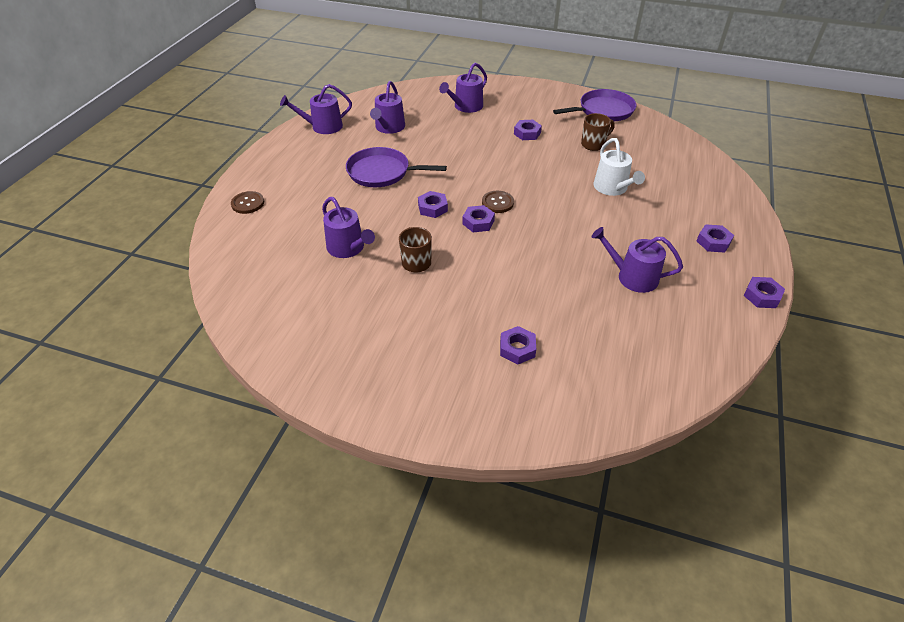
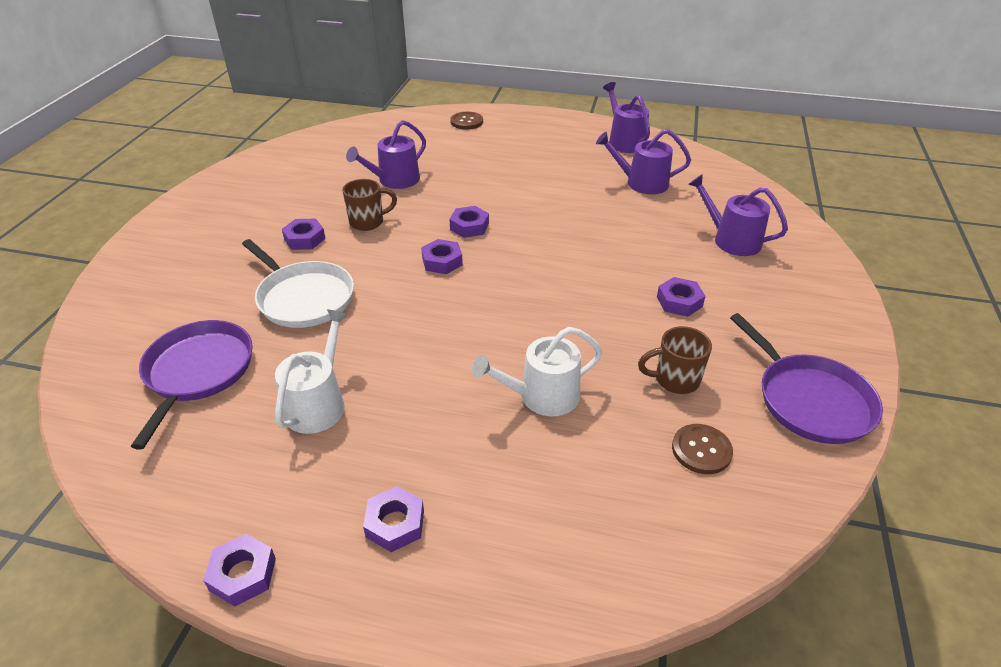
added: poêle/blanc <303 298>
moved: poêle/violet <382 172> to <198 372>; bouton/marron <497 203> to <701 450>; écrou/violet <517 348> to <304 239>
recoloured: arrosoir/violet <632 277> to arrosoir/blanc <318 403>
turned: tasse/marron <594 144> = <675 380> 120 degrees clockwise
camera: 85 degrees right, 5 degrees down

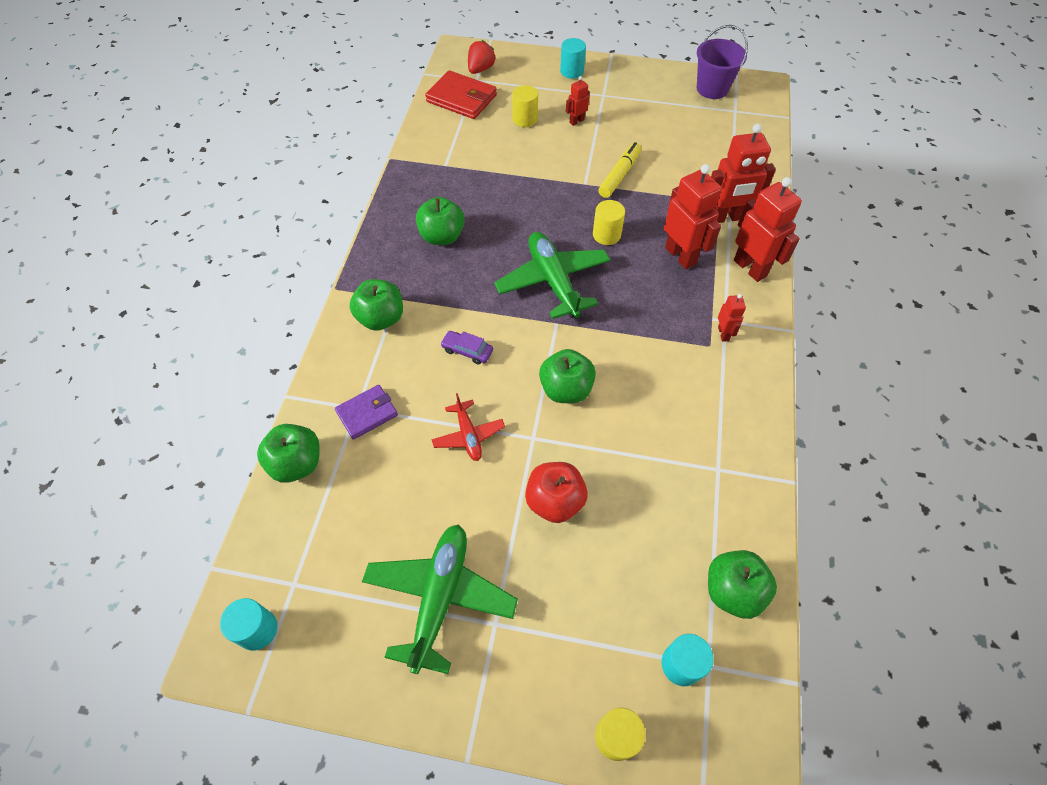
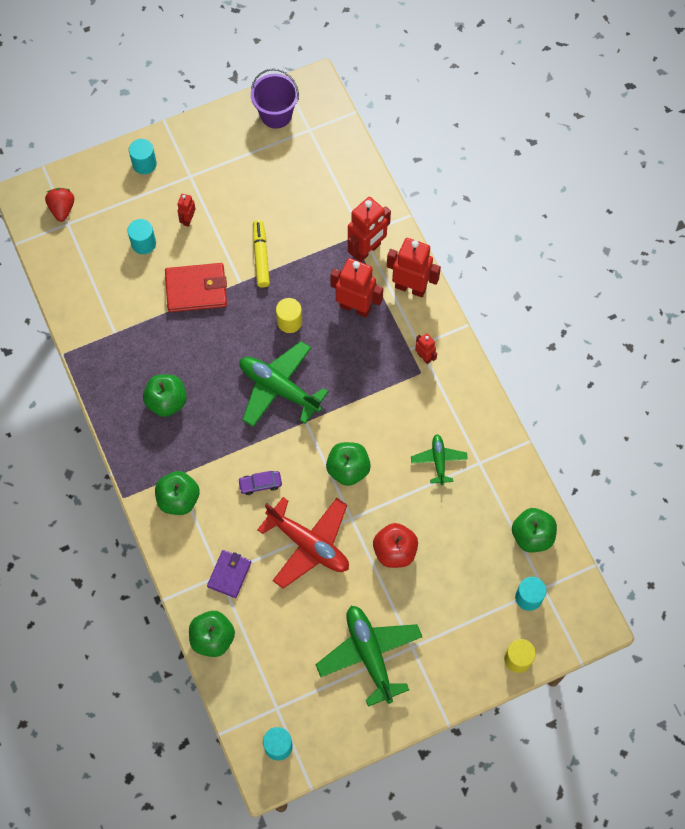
added: avion/vert <438 461>
moved: portefeuille/rouge <461 98> to <196 289>
recoloured: cylindre/jaune <525 119> to cylindre/turquoise <143 243>
resized: avion/rouge <468 435> = <308 544> x1.85
camera: 35 degrees left, 10 degrees up

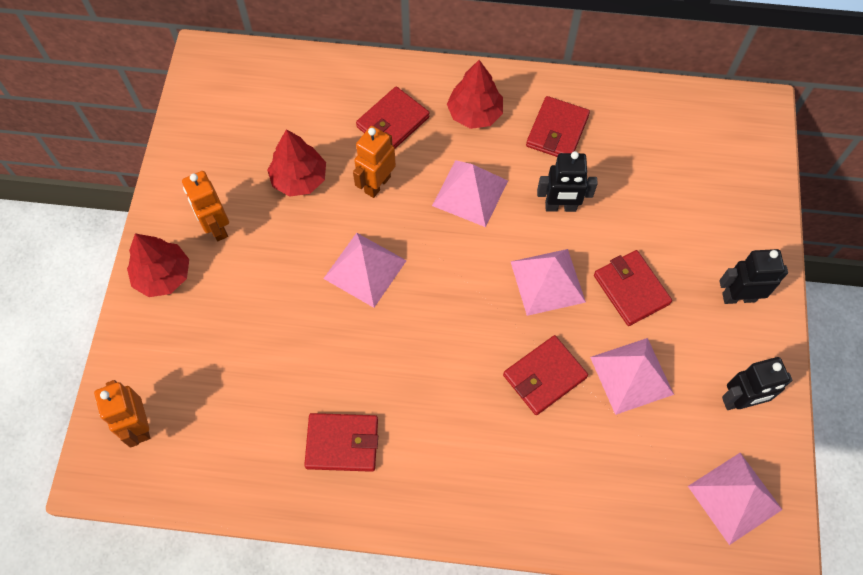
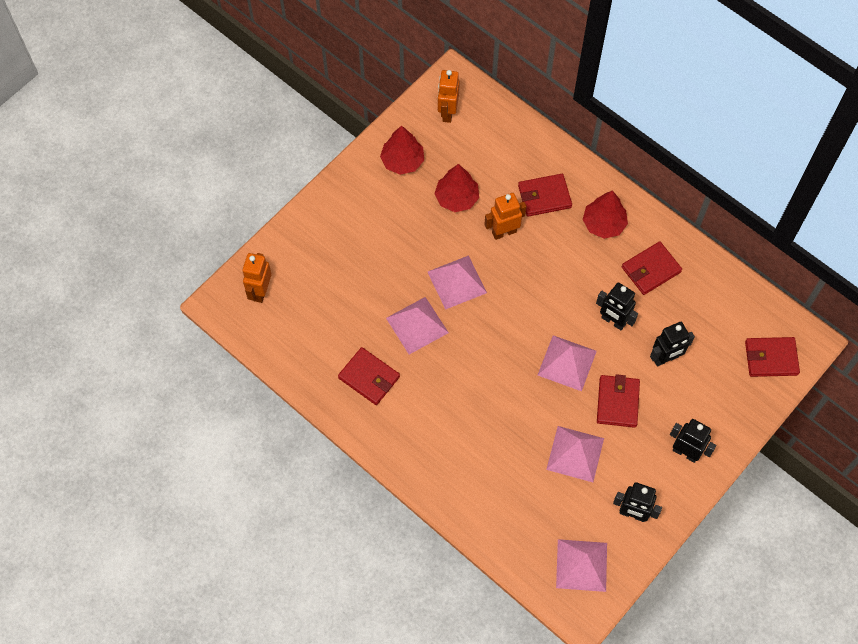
added: robot/noir <665 358>
moved: arbre/rouge <163 275> to <402 161>; robot/orange <216 227> to <447 112>; pyramide/rose <470 193> to <417 325>; portefeuille/rouge <544 376> to <771 358>
camera: 35 degrees right, 0 degrees up

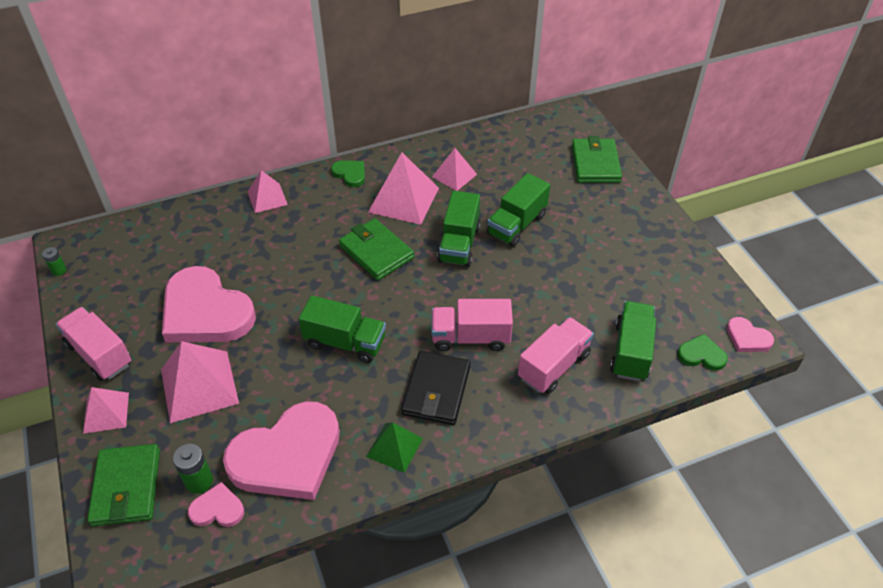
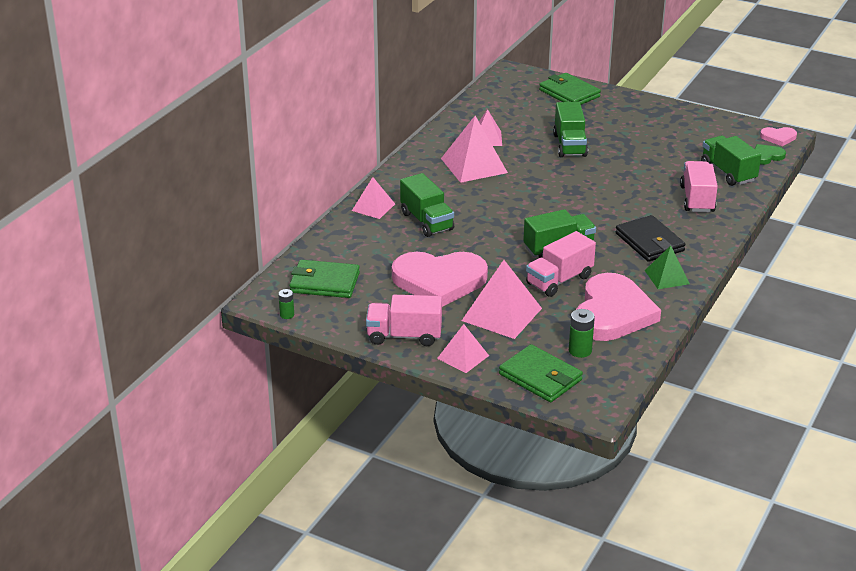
removed: cœur/rose <217 509>; cœur/vert <350 174>
moved: portefeuille/vert <376 252> to <324 283>; camion/rose <470 337> to <559 280>; camion/vert <459 244> to <427 221>
camera: 40 degrees left, 15 degrees down

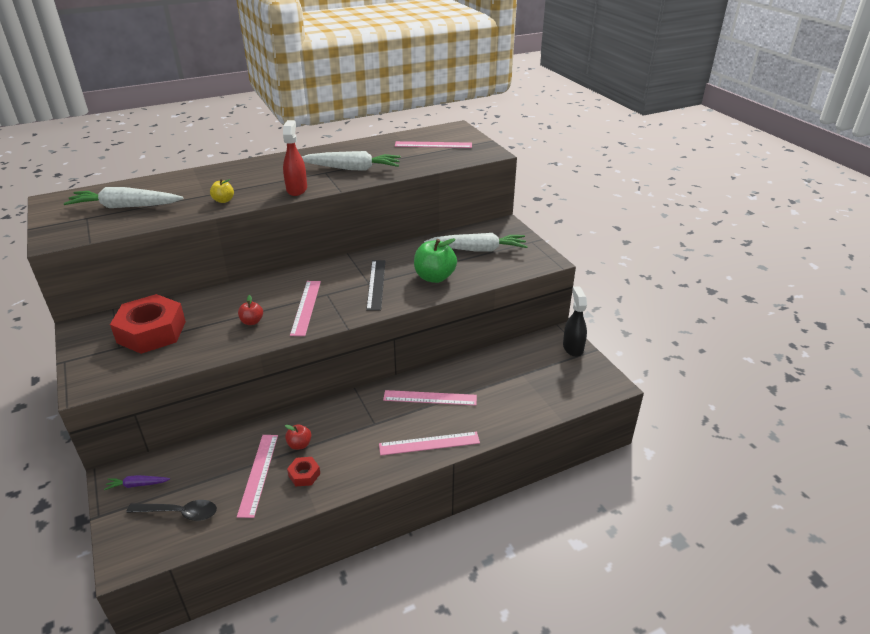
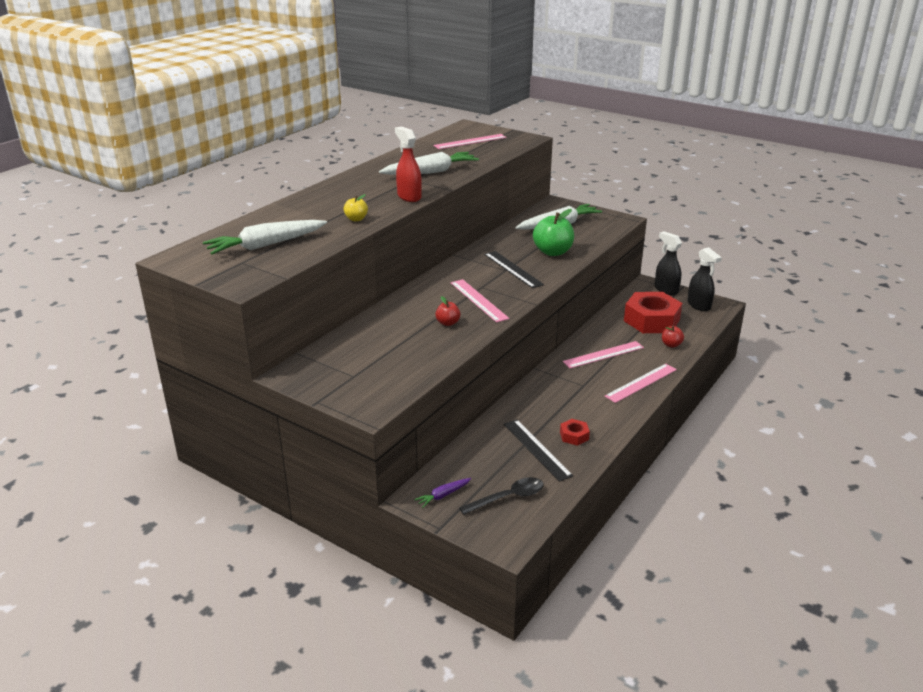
added: vaporisateur/noir <699 305>
moved: écrou/rouge <152 332> to <651 320>; pomme/rouge <299 445> to <671 345>
recoloured: règle/rose <258 474> to règle/noir <537 449>
camera: 30 degrees left, 5 degrees down

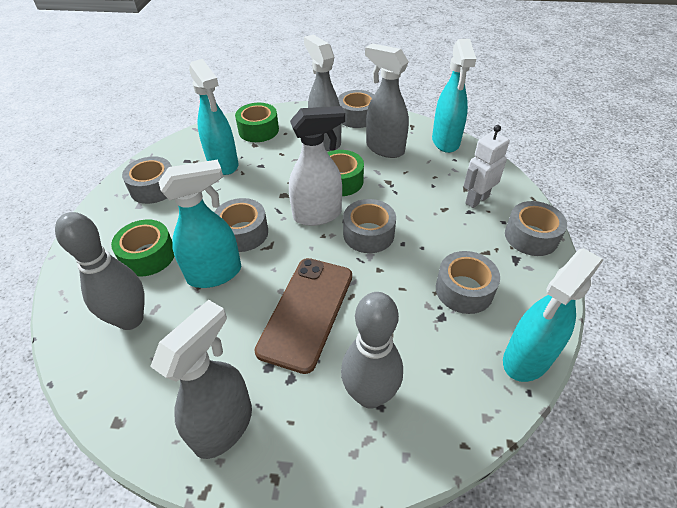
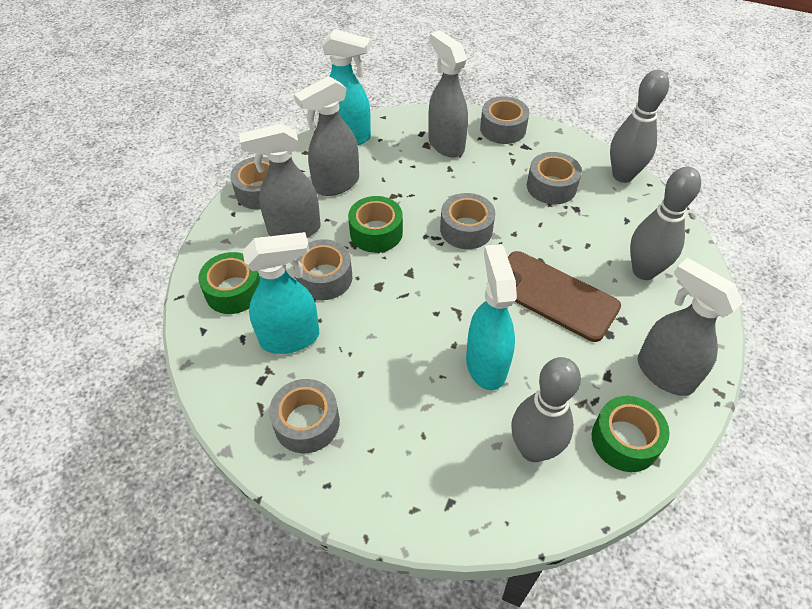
removed: vaporisateur/blanc <318 215>
moved: ruban adhésif/vert <148 255> to <625 440>; ruban adhésif/gris <243 233> to <324 278>
replaced: robot/blanc <476 200> to vaporisateur/gris <446 144>; vaporisateur/turquoise <526 359> to quille/gris <622 175>
camera: 75 degrees left, 5 degrees up

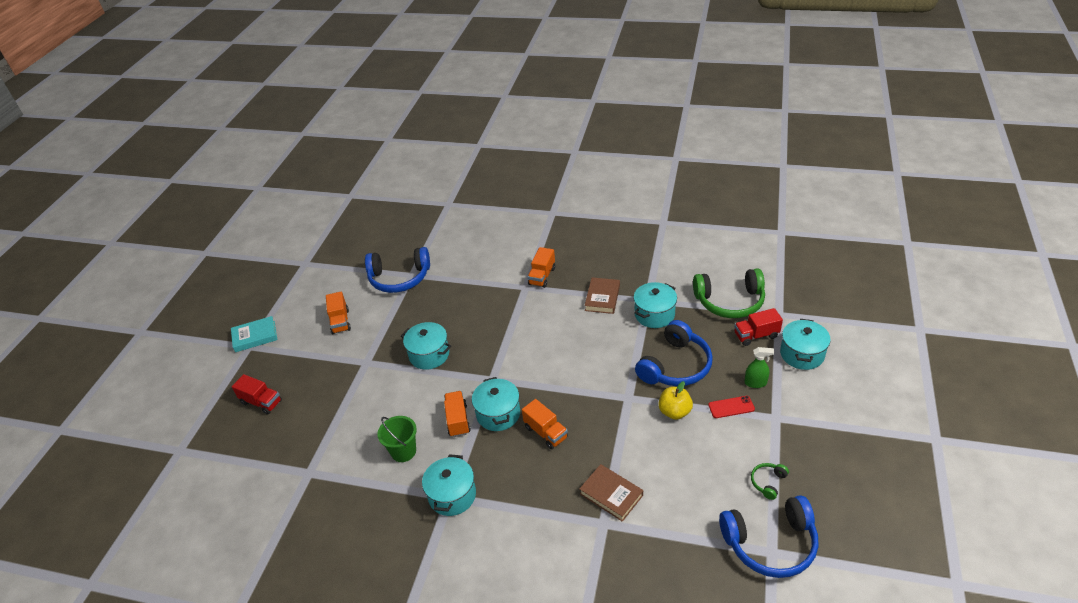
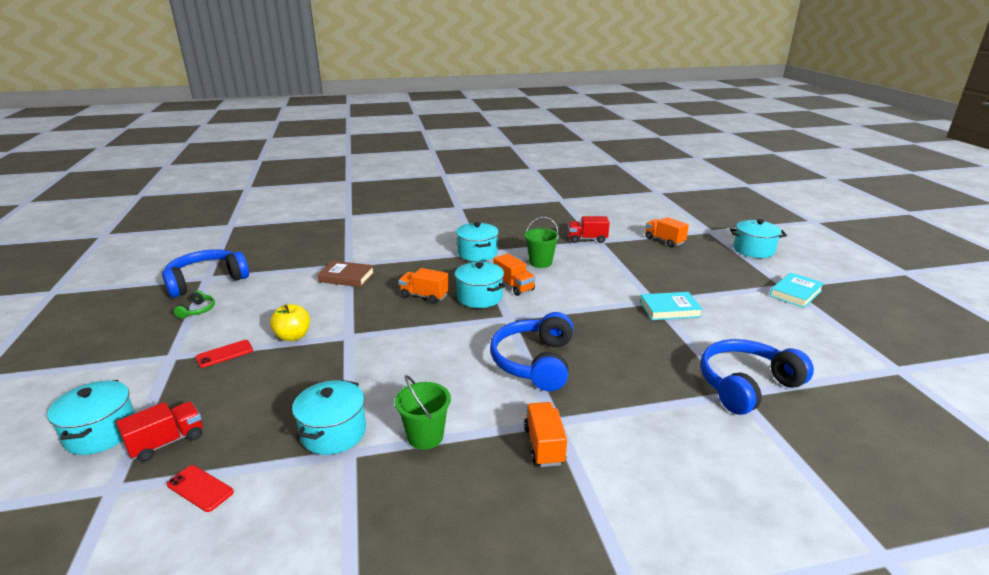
removed: vaporisateur/vert <755 383>
added: livre/turquoise <669 309>
moved: camion/rouge <261 402> to <587 239>; camion/orange <340 321> to <664 241>; marmite/turquoise <429 355> to <753 250>; casque audio/bleu <675 366> to <534 362>
replaced: livre/marron <602 298> to seau/vert <425 436>; casque audio/vert <730 301> to téléphone/rouge <200 488>
camera: 150 degrees right, 15 degrees down

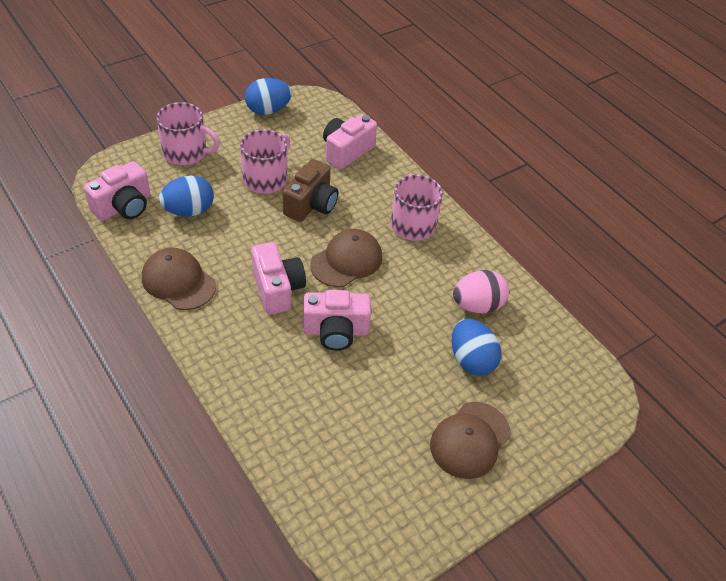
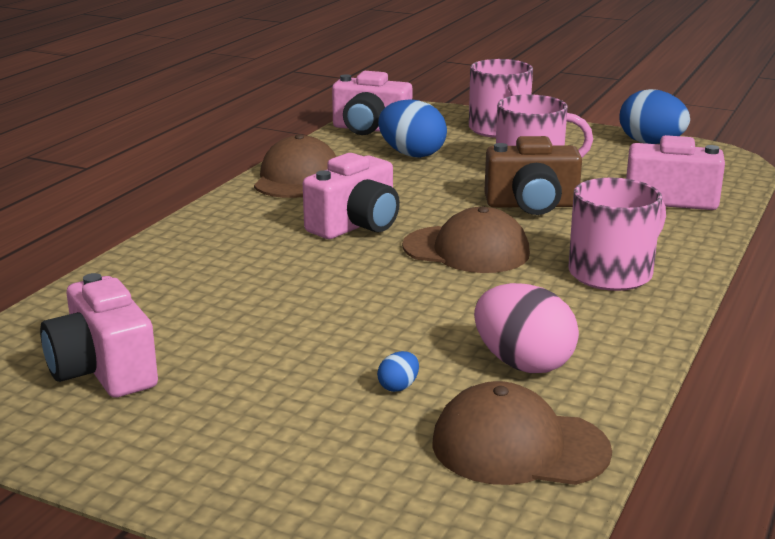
moved: appareil photo/rose <335 331> to <103 370>; casquette/marron <470 440> to <519 447>
resized: œuf/bleu <471 360> = <398 387> x0.43
camera: 65 degrees right, 25 degrees down

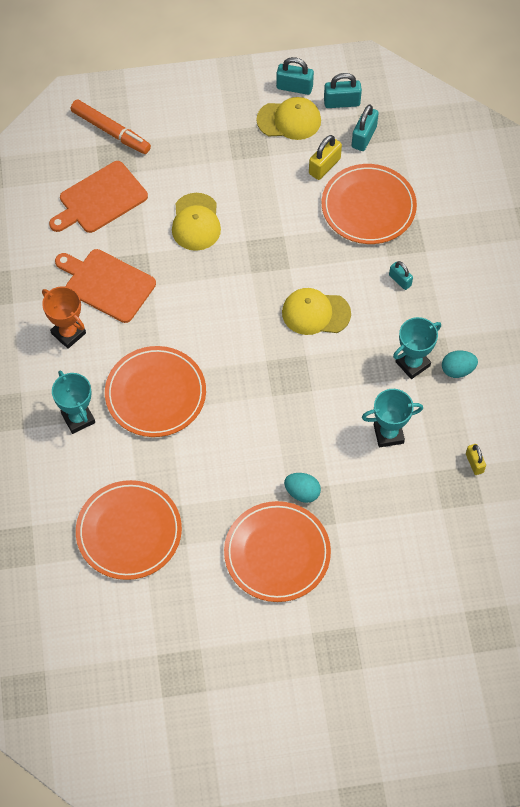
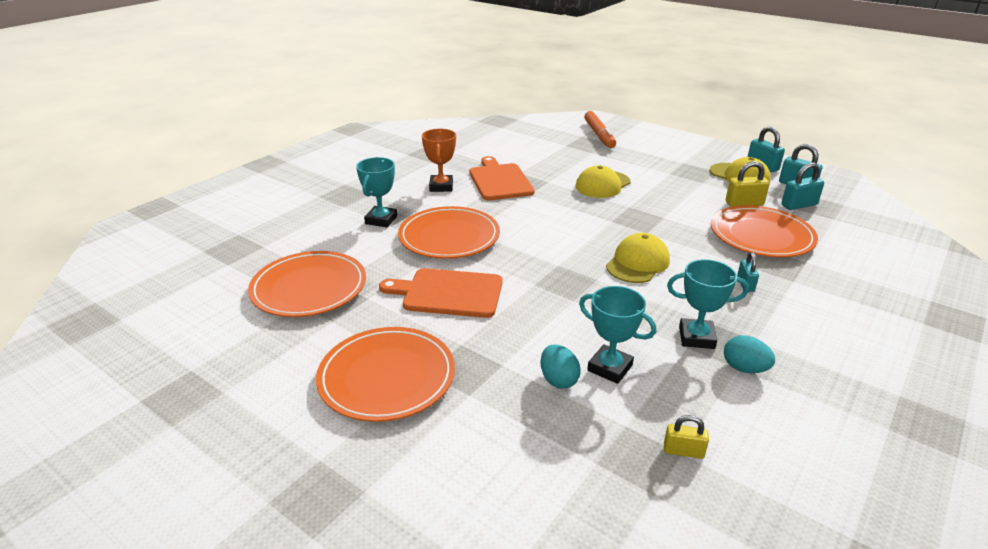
moved: planche à découper/orange <100 199> to <448 293>; œuf/turquoise <302 492> to <558 380>
turned: casquette/jaune <315 313> = <638 263> 75 degrees clockwise; cadenas/jaune <474 463> = <683 451> 75 degrees clockwise
camera: 45 degrees right, 30 degrees down

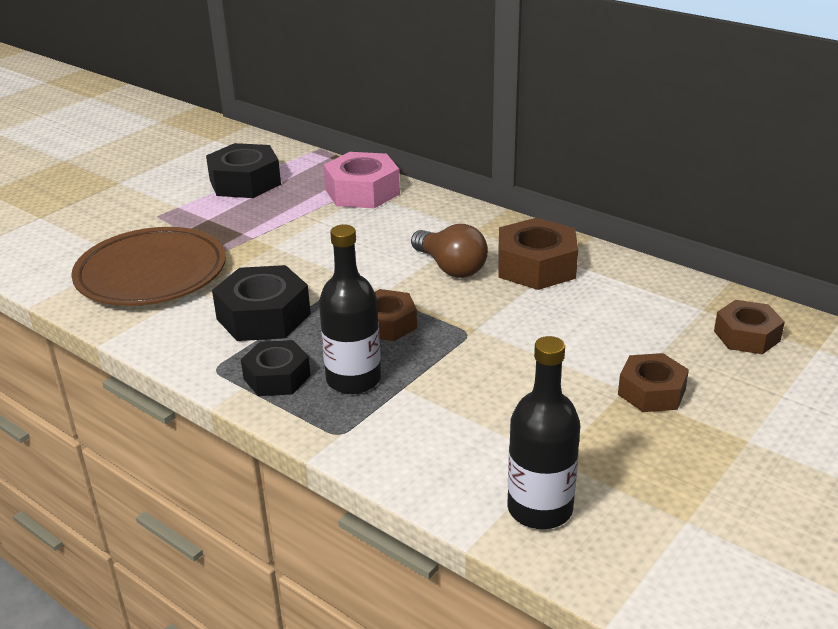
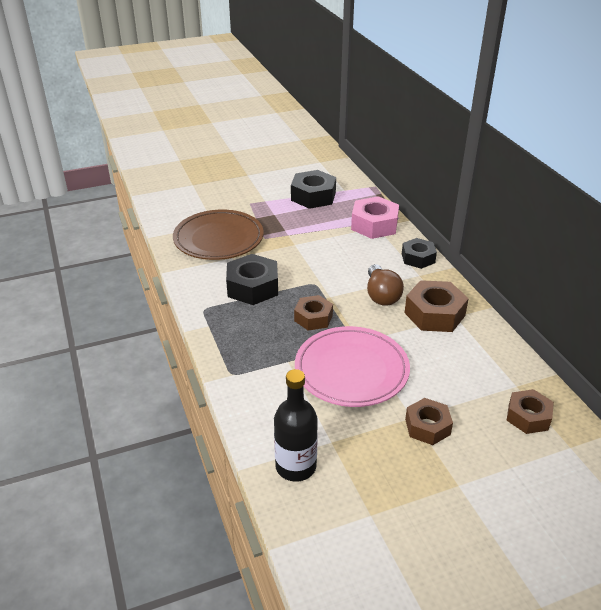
removed: bouteille/noir <353 379>
added: assiette/rose <351 370>
moved: écrou/noir <277 377> to <418 258>
camera: 30 degrees right, 5 degrees up

